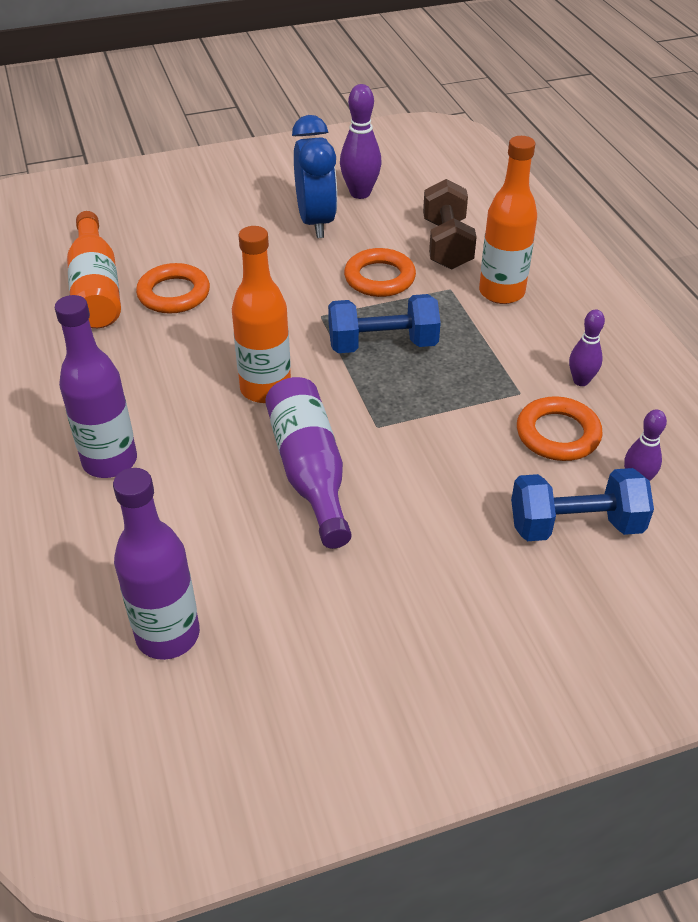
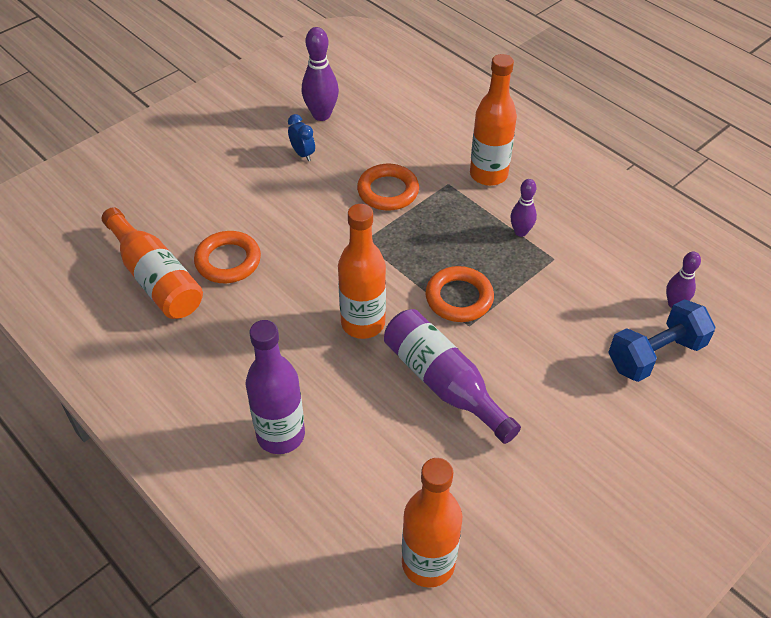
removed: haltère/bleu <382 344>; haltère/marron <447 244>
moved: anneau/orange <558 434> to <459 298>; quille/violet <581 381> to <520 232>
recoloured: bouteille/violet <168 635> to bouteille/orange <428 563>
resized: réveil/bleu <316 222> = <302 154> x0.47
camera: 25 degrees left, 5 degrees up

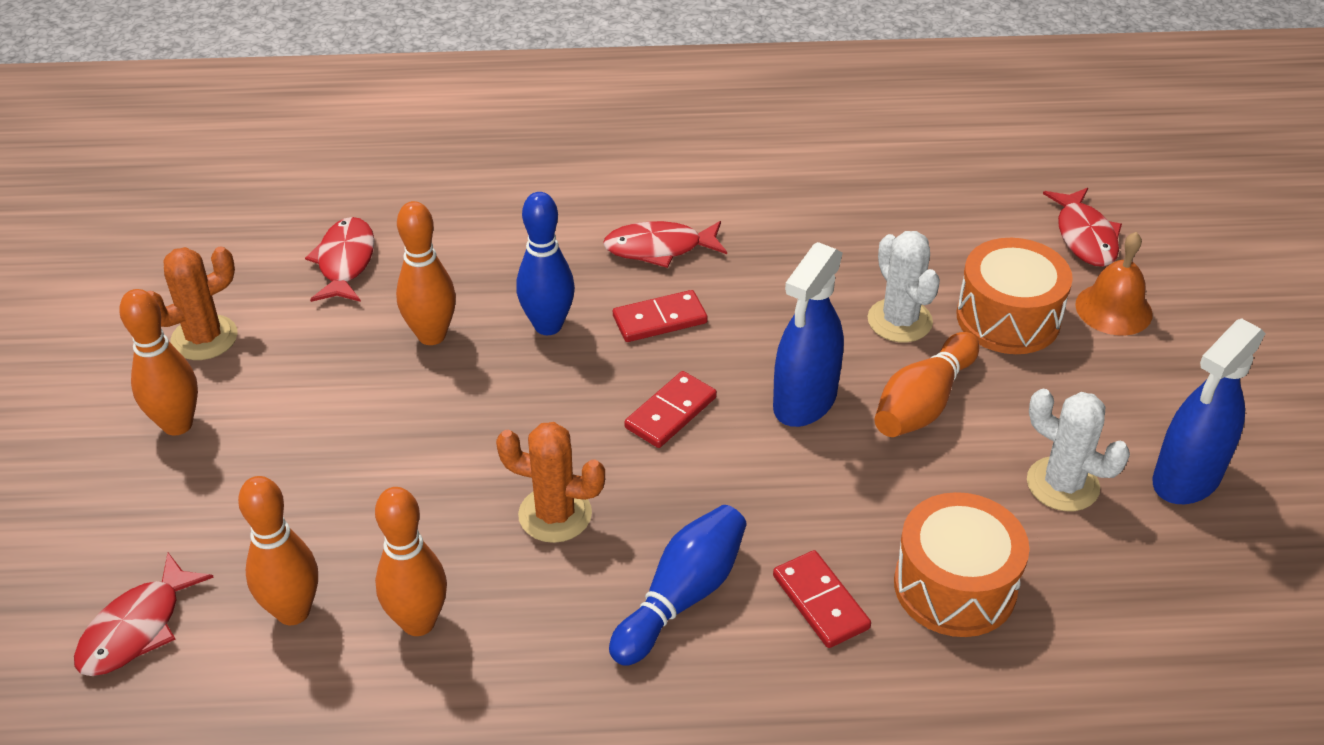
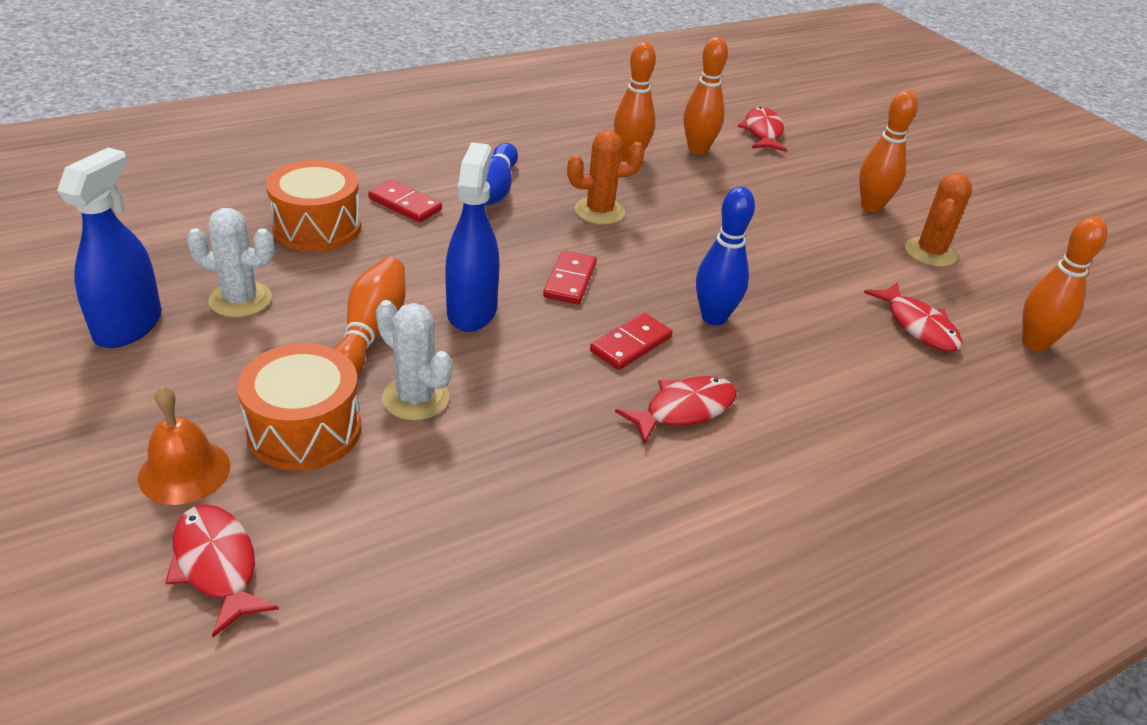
moved: quille/orange <431 335> to <1034 343>
camera: 150 degrees right, 5 degrees down

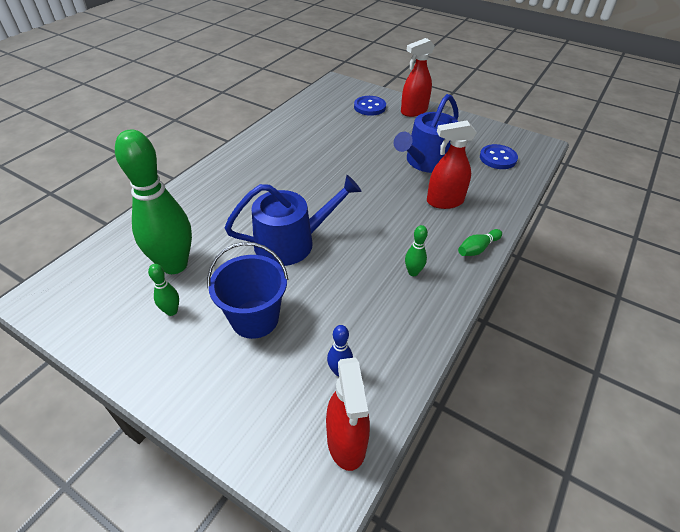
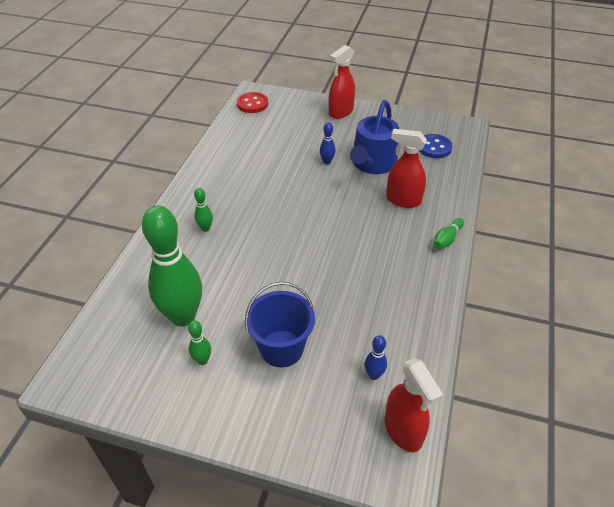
removed: arrosoir/bleu <292 242>; bouton/bleu <369 107>
added: bouton/rouge <252 104>; quille/bleu <327 162>
moved: quille/vert <413 272> to <205 228>
turned: vaporisateur/rouge <444 201> = <403 200> 45 degrees clockwise
camera: 15 degrees left, 0 degrees up

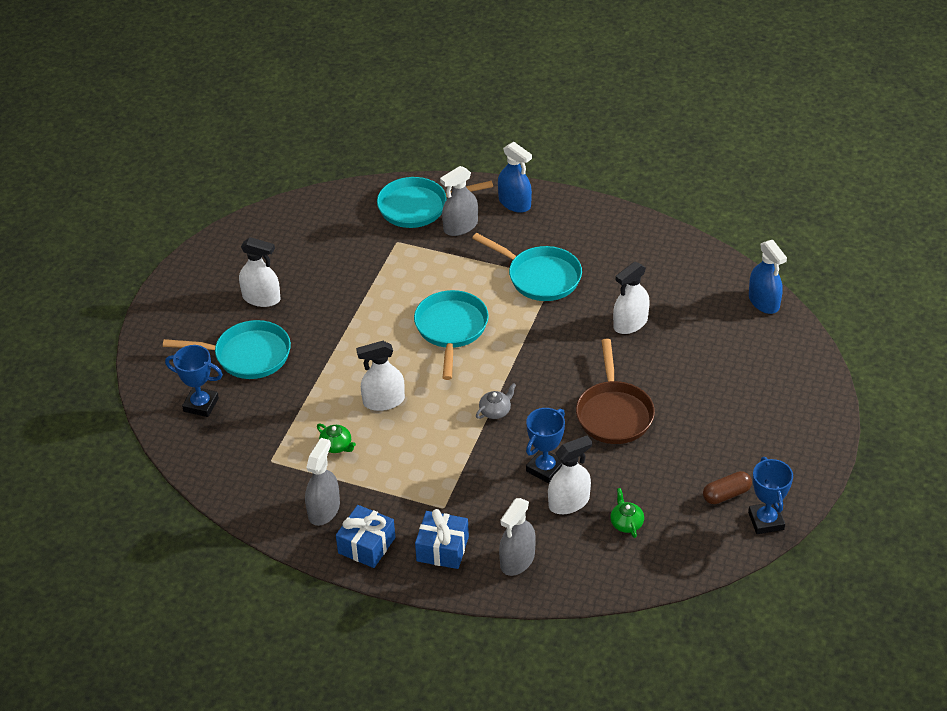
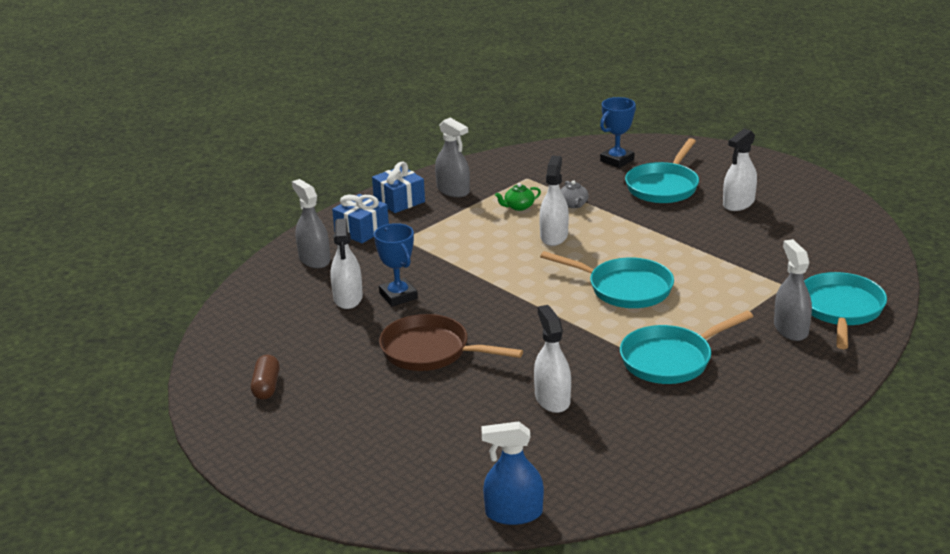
removed: vaporisateur/bleu <514 203>; théière/vert <626 523>; trophée/bleu <766 521>
moved: théière/gris <495 411> to <573 204>
camera: 115 degrees right, 15 degrees down

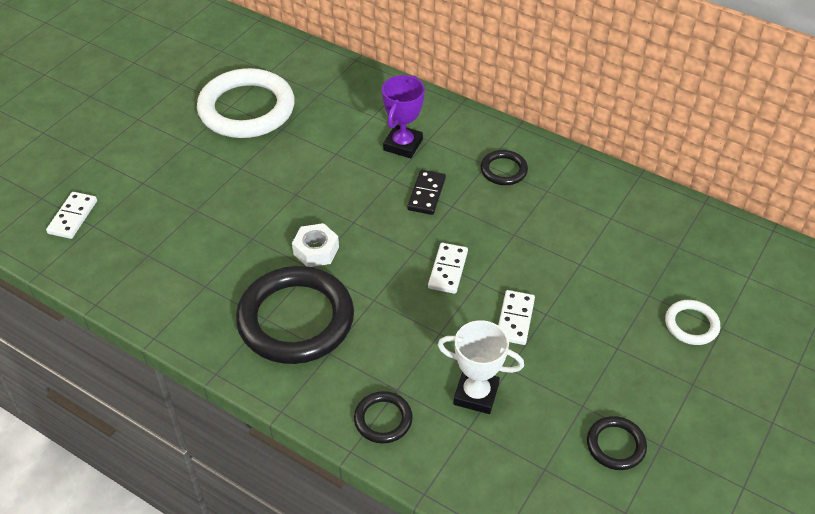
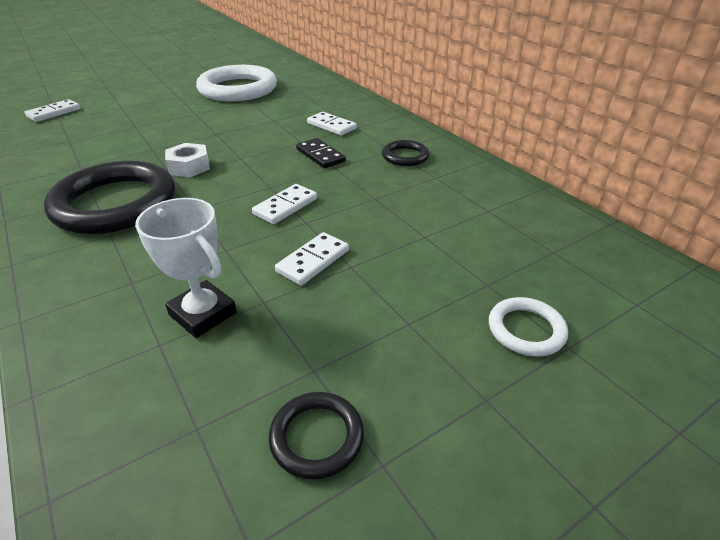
removed: anneau/noir <383 419>
replaced: trophée/violet <403 145> to domino/blanc <331 126>
turned: domino/noir <426 194> = <320 155> 75 degrees counterclockwise
camera: 25 degrees right, 10 degrees down

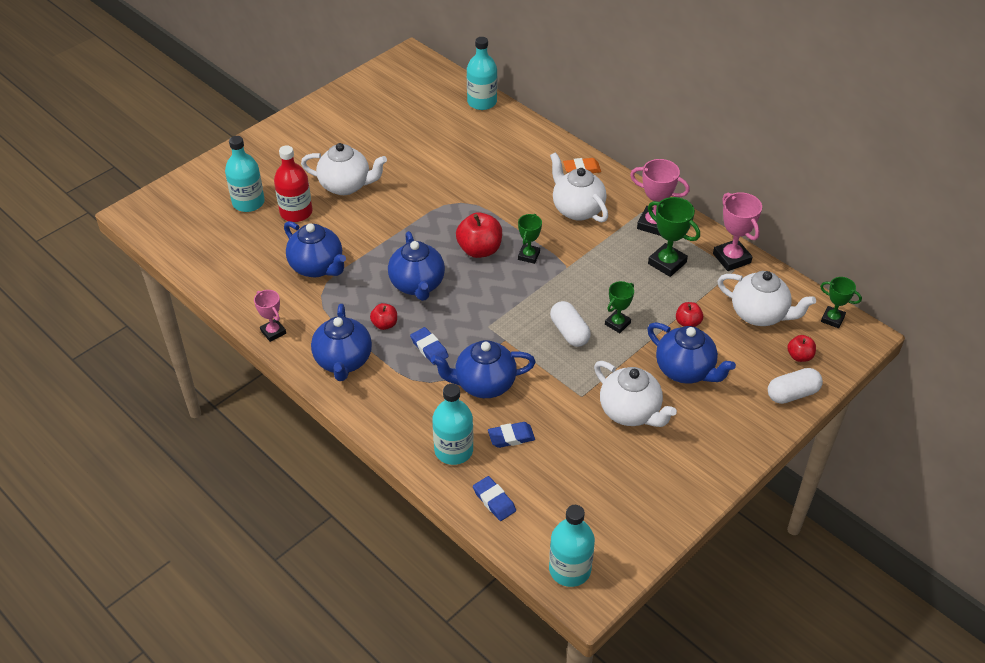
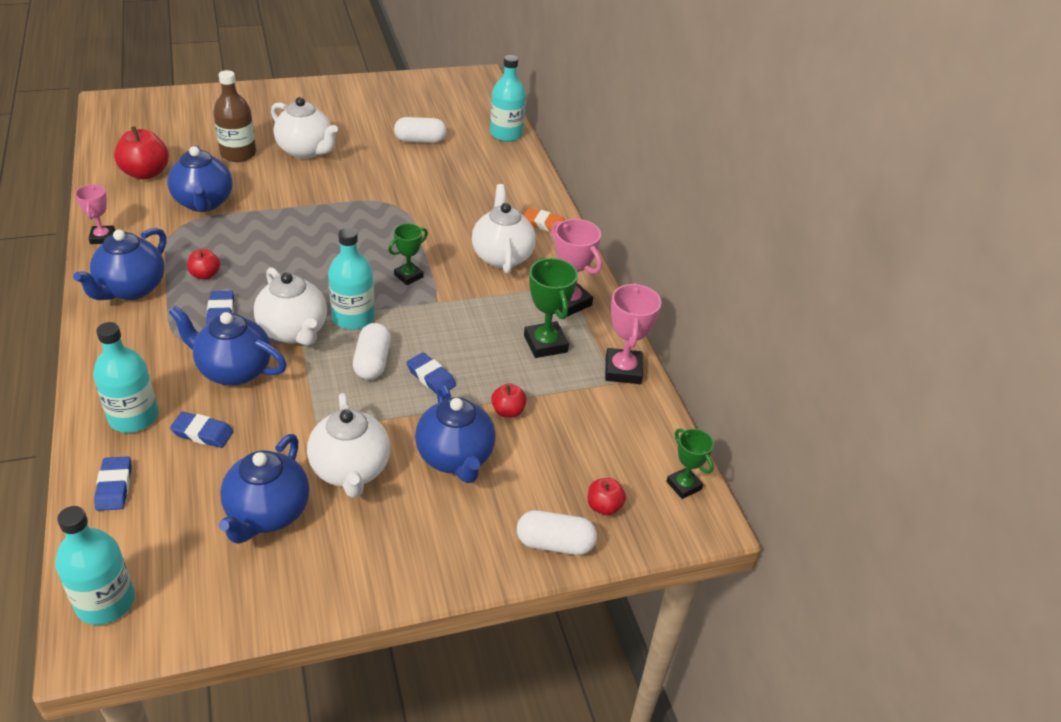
added: gélule/blanc <420 140>
moved: bouteille/turquoise <248 202> to <353 317>; théière/bleu <417 285> to <267 513>; pomme/rouge <479 250> to <146 173>; théière/blanc <759 314> to <294 331>
replaced: trophée/vert <617 323> to gomme/bleu <431 377>
recoloured: bouteille/rouge <296 212> to bouteille/marron <238 154>
camera: 25 degrees right, 5 degrees down

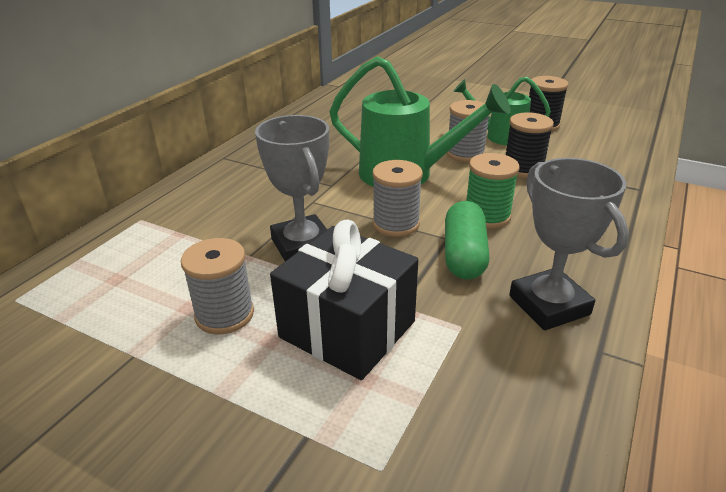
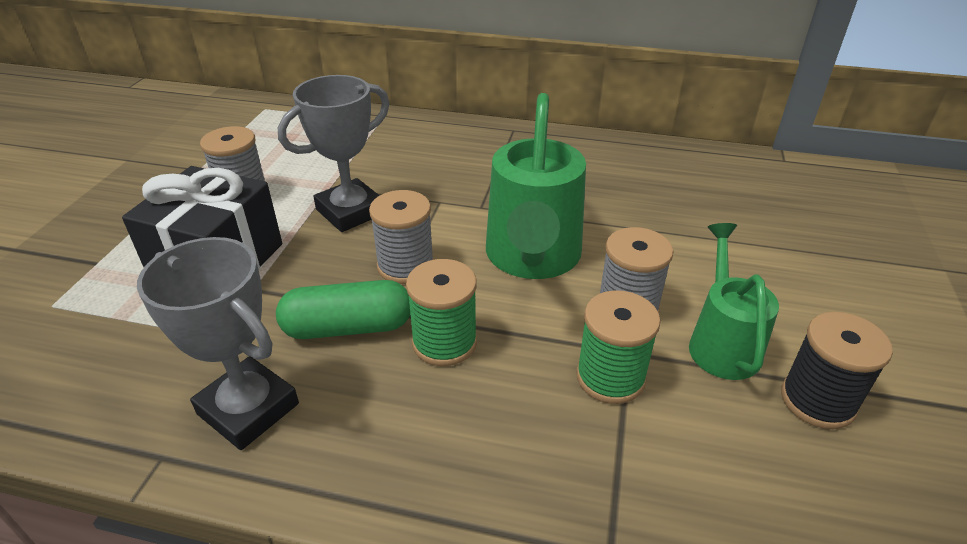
recoloured: bobine/noir <523 168> to bobine/vert <610 377>
turned: trophée/gris <549 305> = <248 409> 75 degrees clockwise
camera: 75 degrees right, 5 degrees up

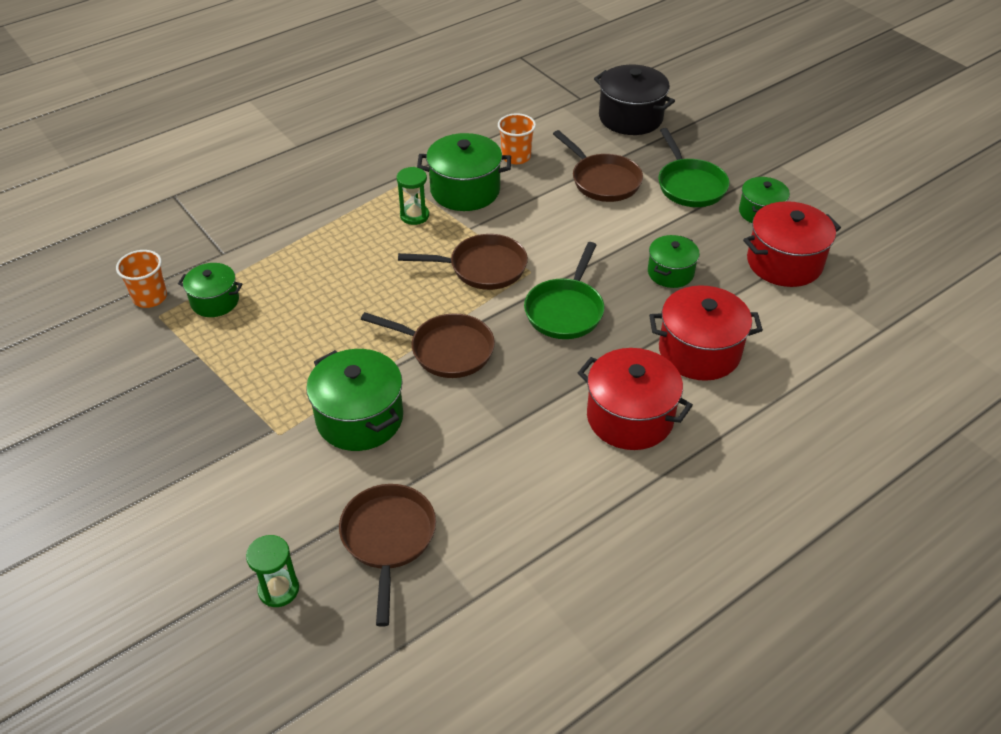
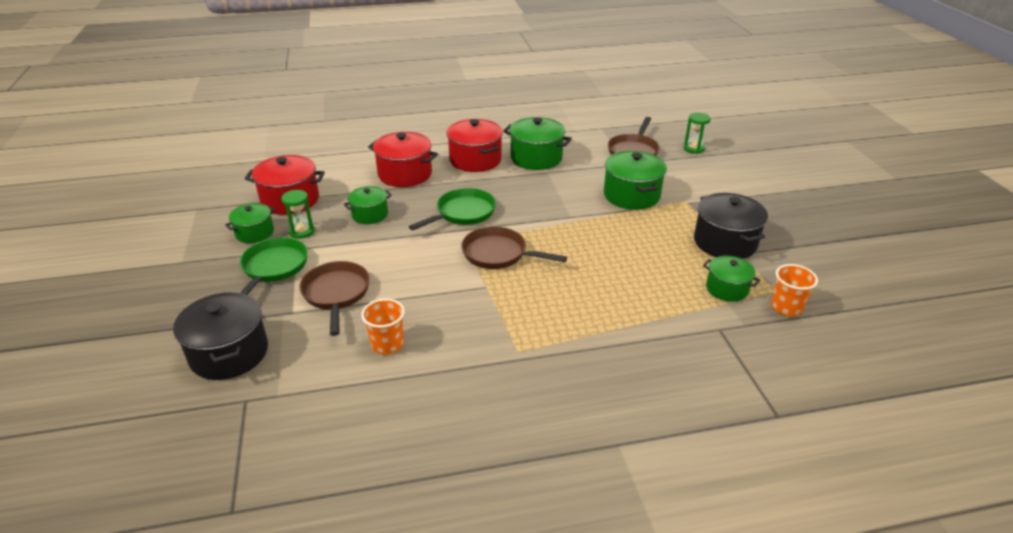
removed: poêle/marron <446 350>
added: marmite/noir <725 242>
moved: sablier/vert <414 216> to <302 231>; marmite/vert <465 190> to <536 158>
camera: 155 degrees left, 10 degrees down

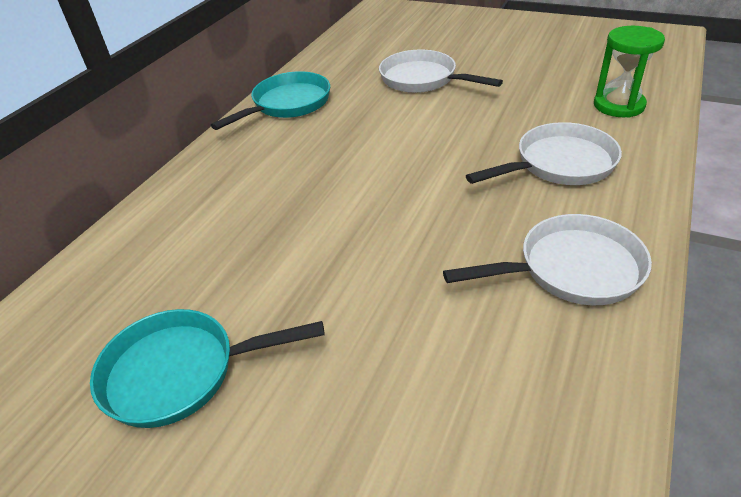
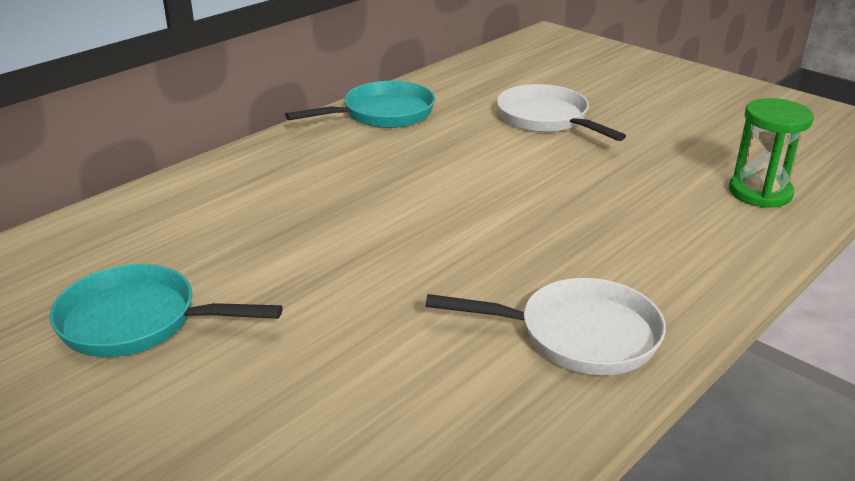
removed: poêle/blanc <559 164>
camera: 15 degrees right, 10 degrees down

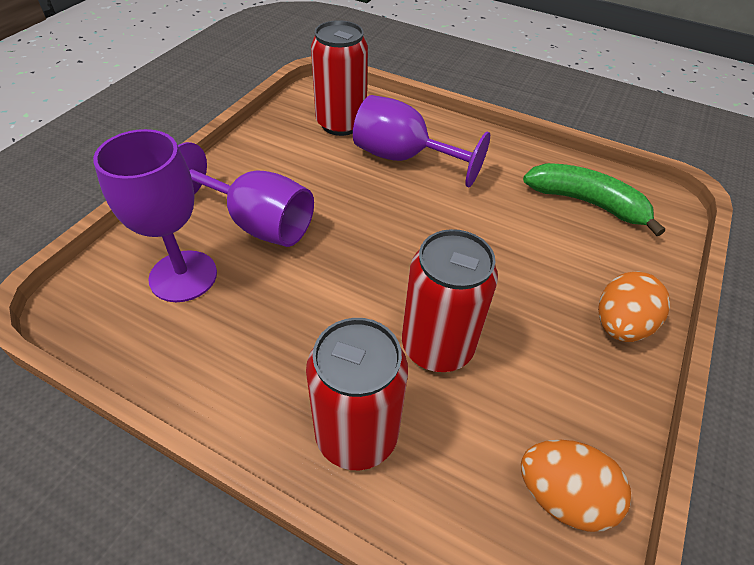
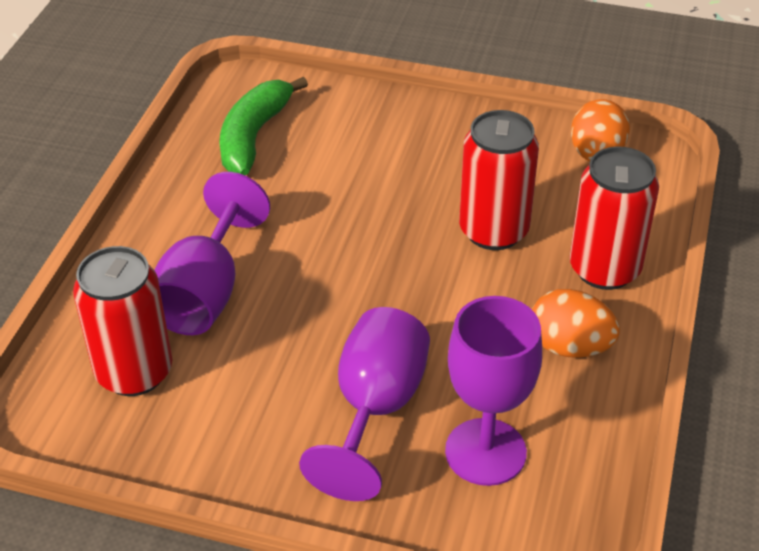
moved: œuf/orange <620 325> to <569 346>
camera: 100 degrees left, 5 degrees down

